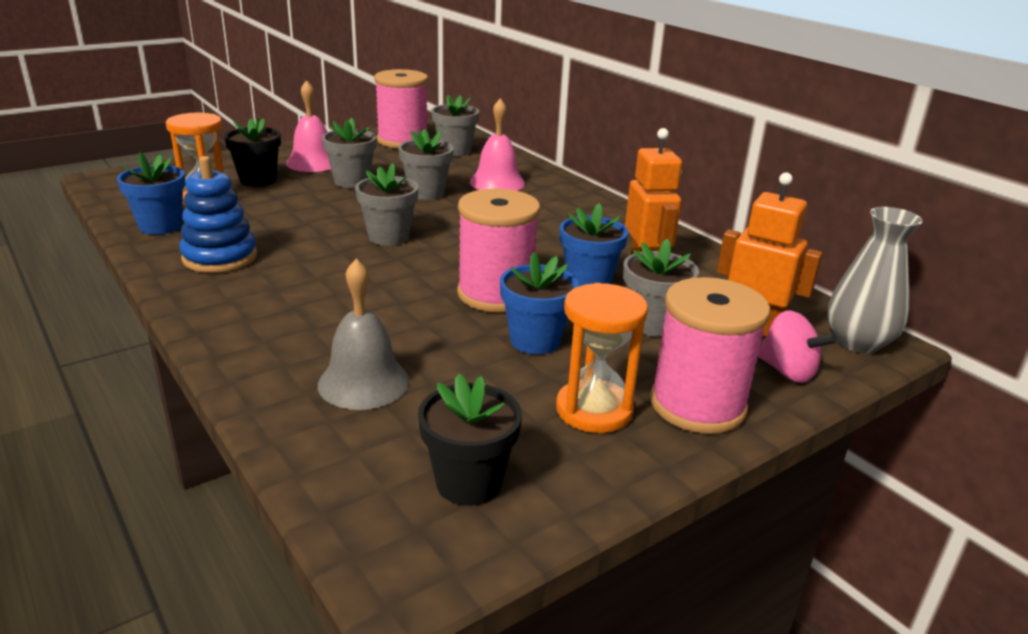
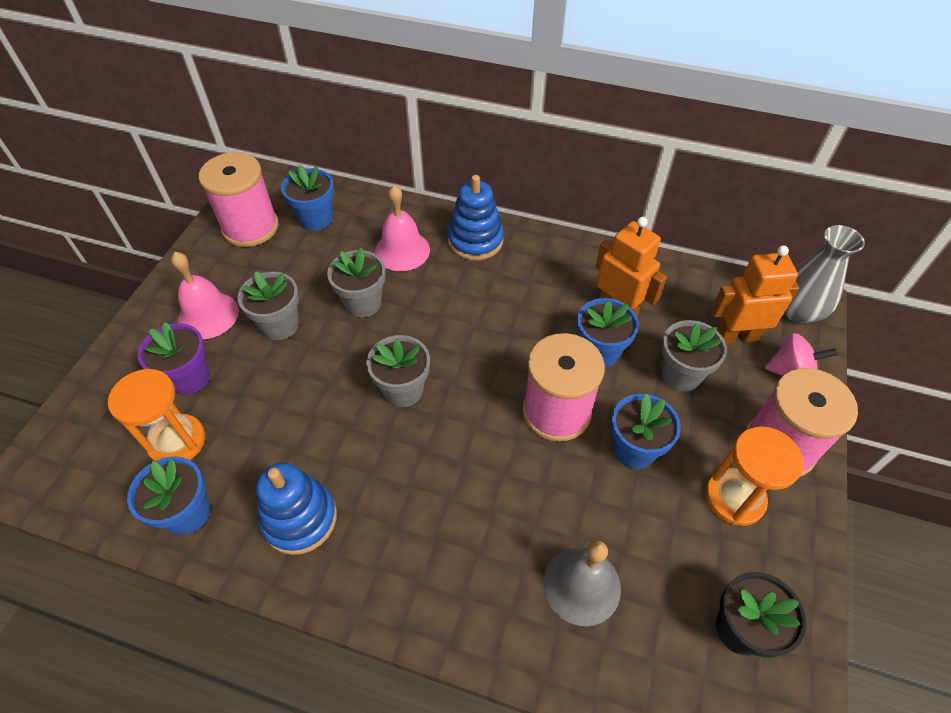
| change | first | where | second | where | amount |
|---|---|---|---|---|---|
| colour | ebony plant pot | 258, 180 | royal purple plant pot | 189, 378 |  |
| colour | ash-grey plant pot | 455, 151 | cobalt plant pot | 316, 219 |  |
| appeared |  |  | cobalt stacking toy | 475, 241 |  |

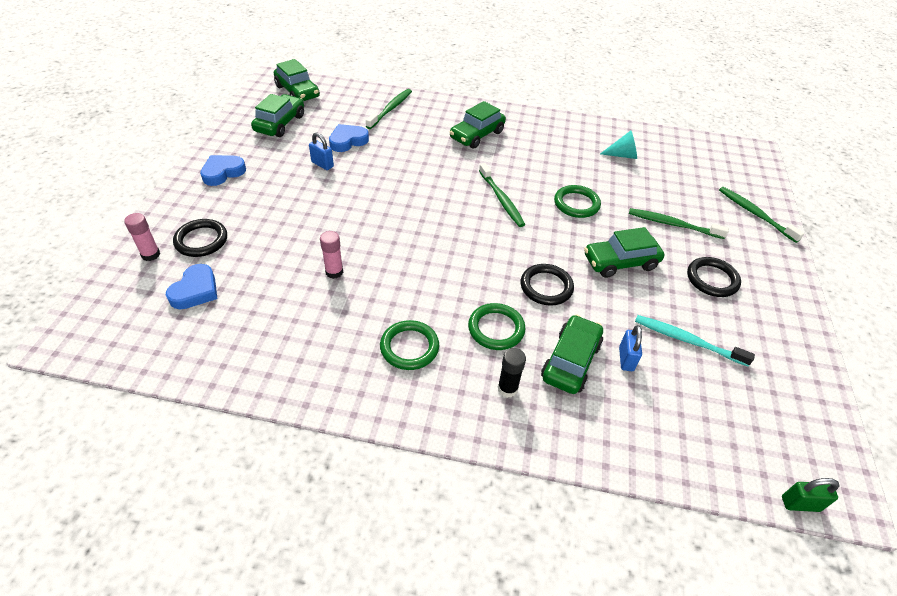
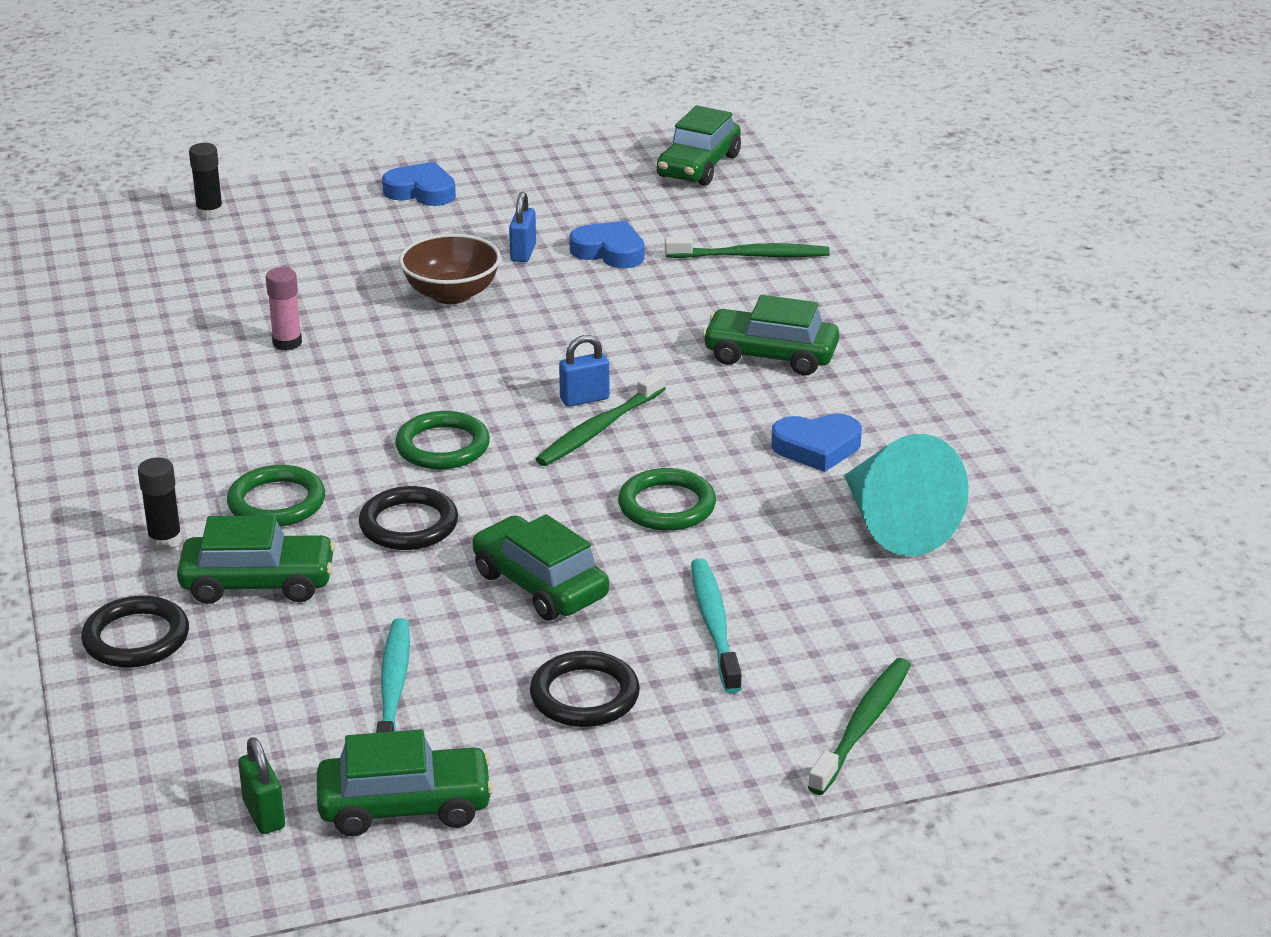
| change | first | where | second | where | amount |
|---|---|---|---|---|---|
| colour | rosy glue | 151, 255 | ebony glue | 210, 213 |  |
| relocated | cobalt heart shape | 195, 291 |  | 817, 448 |  |
| relocated | ebony ring | 201, 240 |  | 136, 638 |  |
| relocated | emerald automobile | 280, 123 |  | 405, 806 |  |
| relocated | emerald ring | 409, 347 |  | 442, 446 |  |
| size | aqua cone shape | 622, 155 |  | 894, 524 | x1.79 |
| relocated | cobalt lock | 626, 359 |  | 584, 399 |  |
| colour | emerald tooth brush | 673, 224 | aqua tooth brush | 714, 625 |  |
| relocated | emerald lock | 800, 504 |  | 264, 814 |  |
| appeared |  |  | russet deep dish | 451, 294 |  |

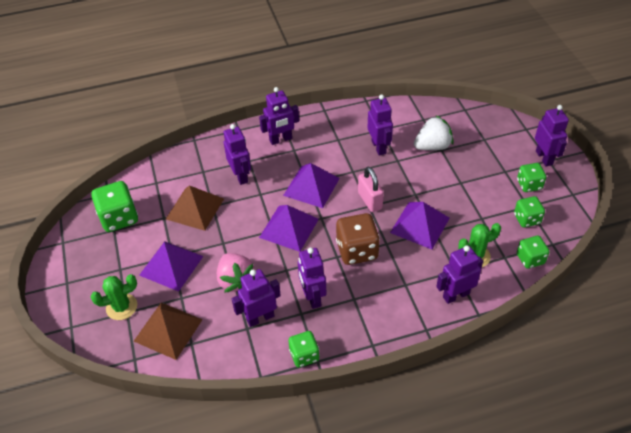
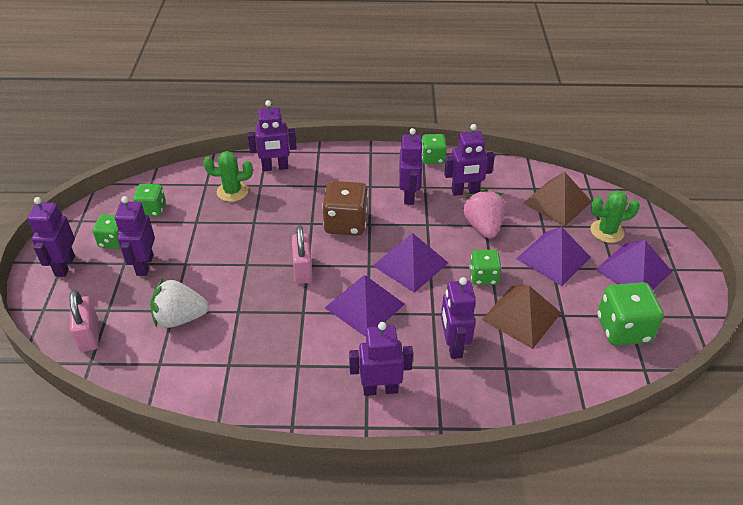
| change | first | where | second | where | amount |
|---|---|---|---|---|---|
| relocated | royal purple robot | 379, 147 |  | 144, 265 |  |
| relocated | royal purple pyramid | 420, 225 |  | 633, 270 |  |
| relocated | emerald game die | 530, 259 |  | 483, 276 |  |
| appeared |  |  | rosy lock | 89, 335 |  |

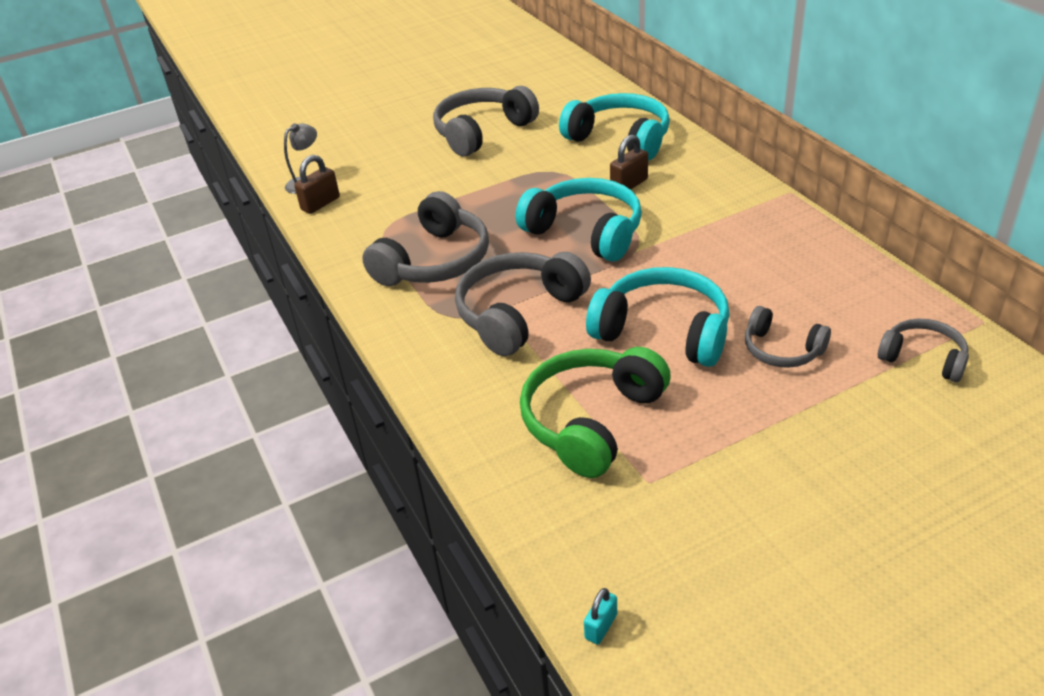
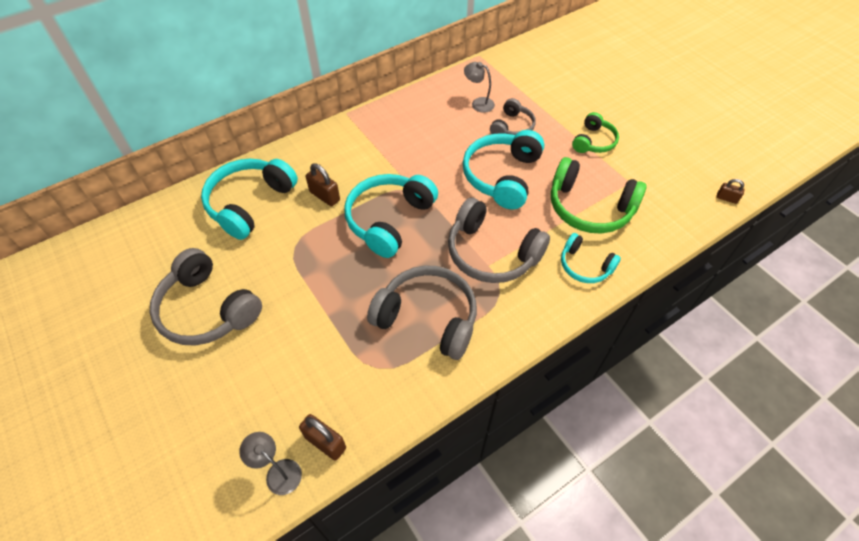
| change | first | where | second | where | amount |
|---|---|---|---|---|---|
| colour | aqua lock | 601, 626 | russet lock | 726, 198 |  |
| missing | ash-grey headset | 923, 358 |  |  |  |
| appeared |  |  | ash-grey lamp | 478, 103 |  |
| appeared |  |  | aqua headset | 584, 266 |  |
| appeared |  |  | emerald headset | 594, 141 |  |

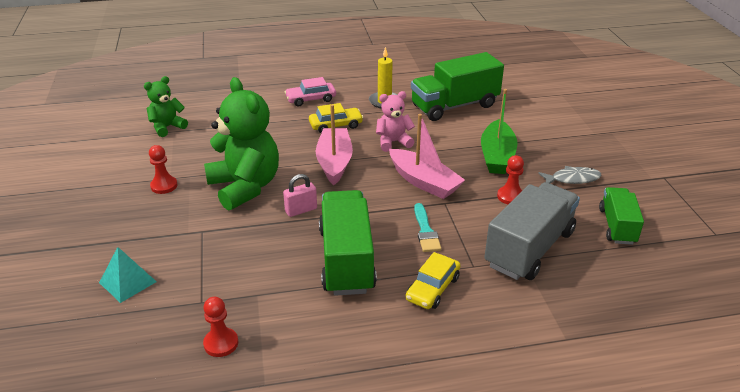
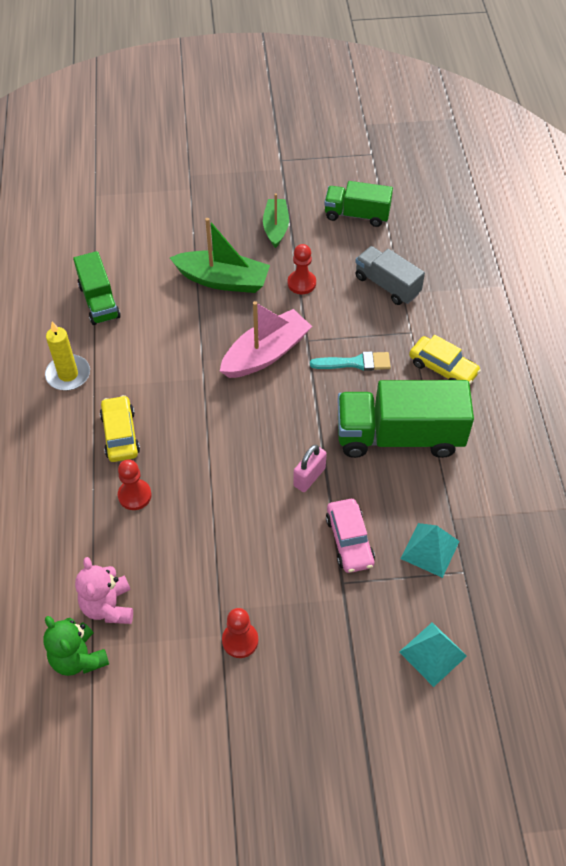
| change | first | where | second | where | amount |
|---|---|---|---|---|---|
| relocated | crimson pawn | 221, 343 |  | 134, 495 |  |
| missing | emerald stuffed bear | 245, 187 |  |  |  |
| spun | rosy lock | 301, 210 |  | 309, 477 | 60 degrees clockwise |
| relocated | rosy automobile | 311, 99 |  | 349, 540 |  |
| missing | rosy toy boat | 334, 163 |  |  |  |
| relocated | rosy stuffed bear | 393, 142 |  | 108, 606 |  |
| size | emerald toy truck | 454, 106 |  | 99, 301 | x0.60 |
| size | ash-grey toy truck | 529, 249 |  | 387, 285 | x0.60 |
| exchanged | ash-grey fish figure | 572, 179 | emerald toy boat | 276, 227 |  |
| appeared |  |  | aqua pyramid | 430, 550 |  |

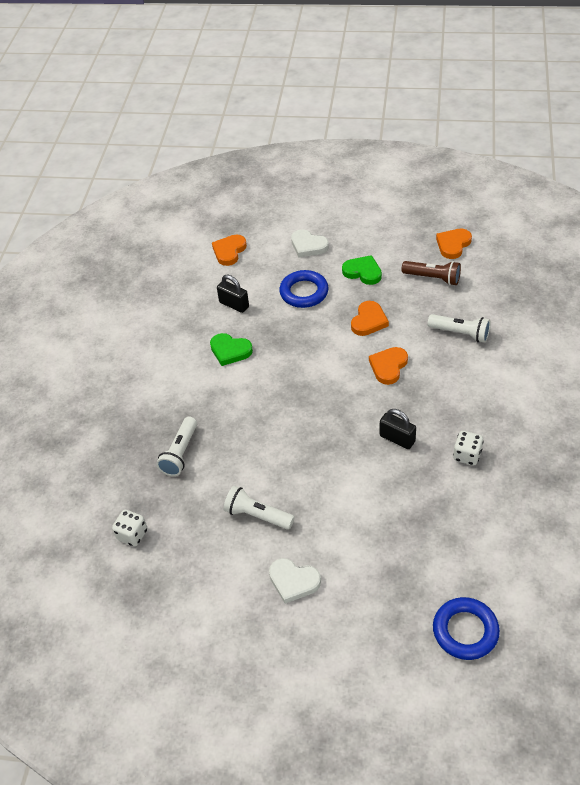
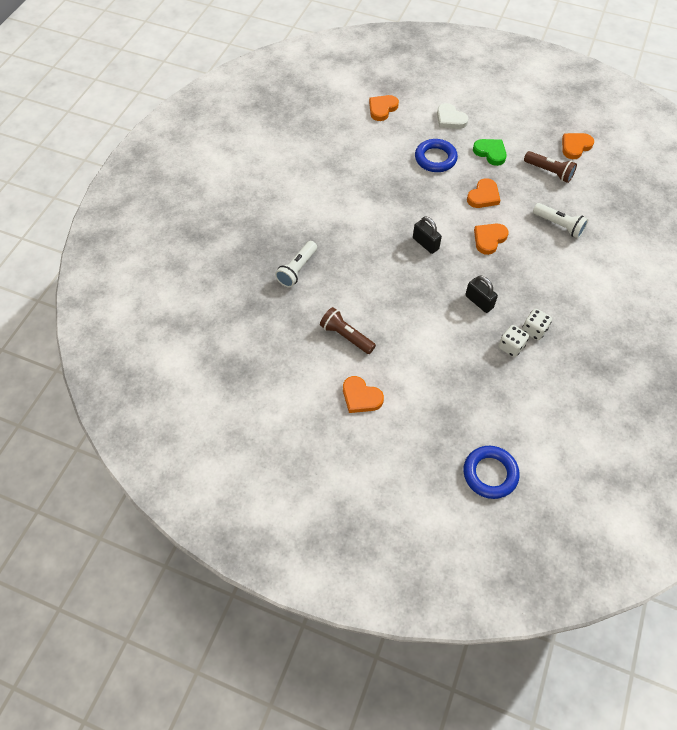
| change | first | where | second | where | amount |
|---|---|---|---|---|---|
| relocated | snow-white game die | 132, 535 |  | 511, 347 |  |
| missing | emerald heart shape | 230, 351 |  |  |  |
| relocated | ebony lock | 234, 304 |  | 425, 243 |  |
| colour | snow-white flashlight | 257, 515 | russet flashlight | 346, 336 |  |
| colour | snow-white heart shape | 293, 581 | orange heart shape | 361, 397 |  |

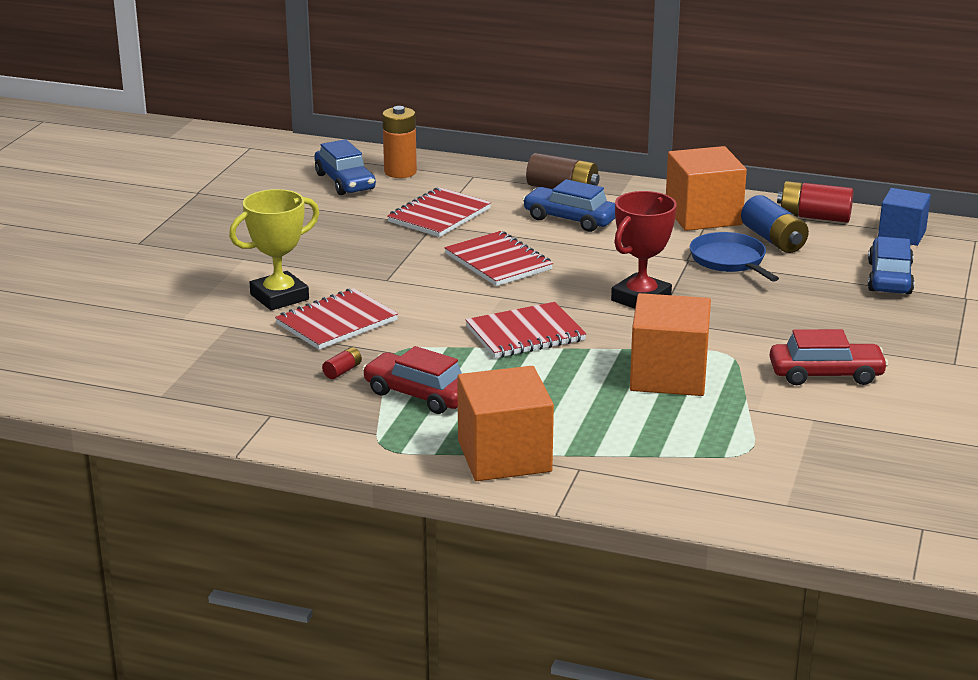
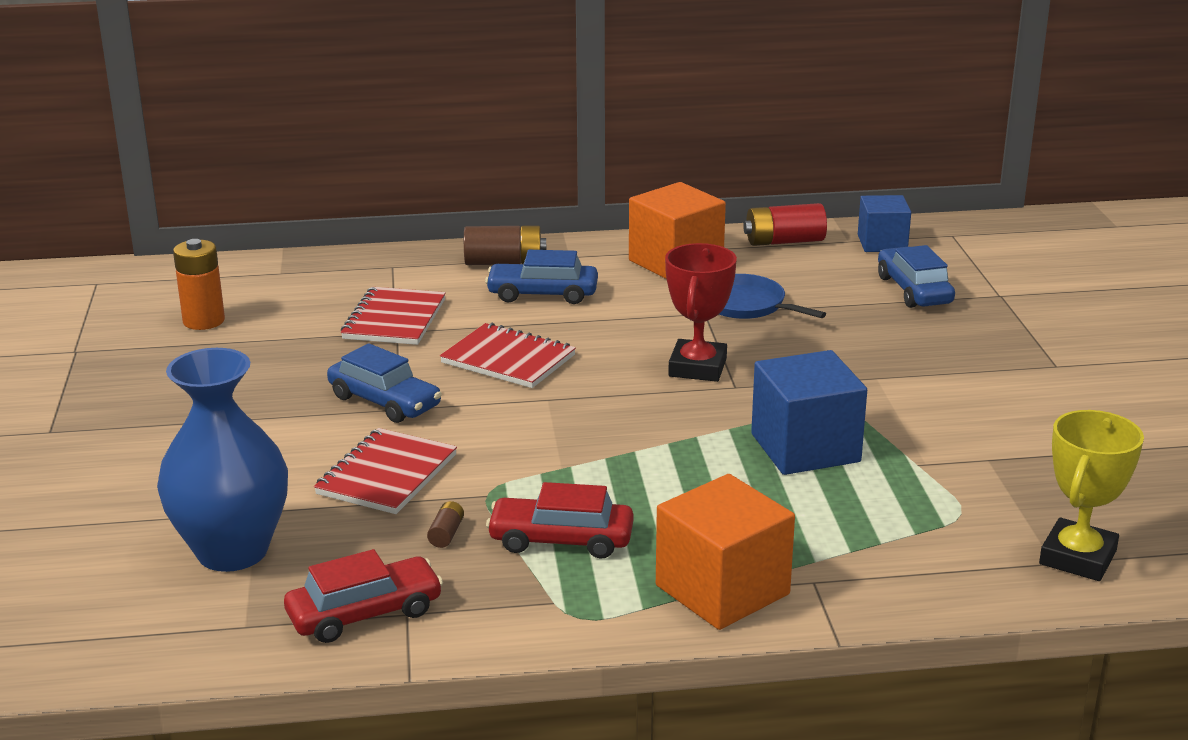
| change | first | where | second | where | amount |
|---|---|---|---|---|---|
| relocated | yellow trophy | 279, 297 |  | 1077, 557 |  |
| relocated | cobalt automobile | 345, 182 |  | 384, 401 |  |
| colour | crimson AA battery | 342, 371 | russet AA battery | 446, 534 |  |
| relocated | orange AA battery | 400, 172 |  | 204, 321 |  |
| missing | crimson notepad | 525, 334 |  |  |  |
| colour | orange solid cube | 668, 376 | cobalt solid cube | 805, 448 |  |
| missing | cobalt AA battery | 773, 240 |  |  |  |
| relocated | crimson automobile | 826, 374 |  | 365, 613 |  |
| appeared |  |  | cobalt flower vase | 232, 551 |  |

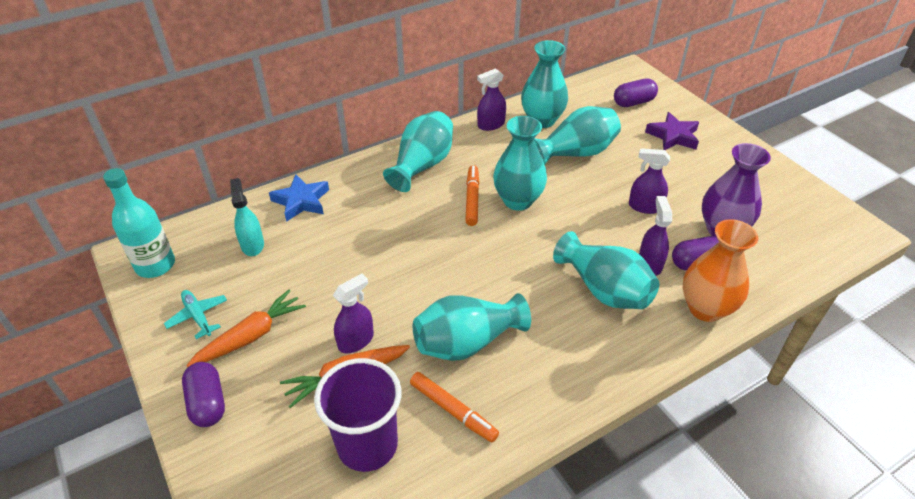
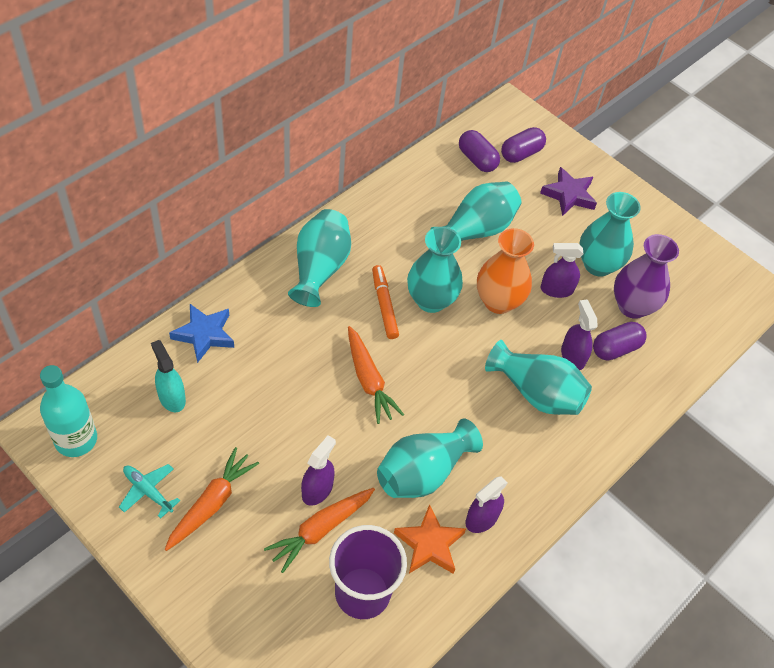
| change | first | where | second | where | amount |
|---|---|---|---|---|---|
| relocated | royal purple pill shape | 208, 403 |  | 477, 160 |  |
| exchanged | orange felt pen | 453, 410 | orange star shape | 429, 544 |  |
| relocated | royal purple spray bottle | 491, 125 |  | 481, 519 |  |
| relocated | aqua flower vase | 542, 120 |  | 598, 265 |  |
| relocated | orange flower vase | 705, 308 |  | 498, 301 |  |
| appeared |  |  | orange root vegetable | 368, 380 |  |

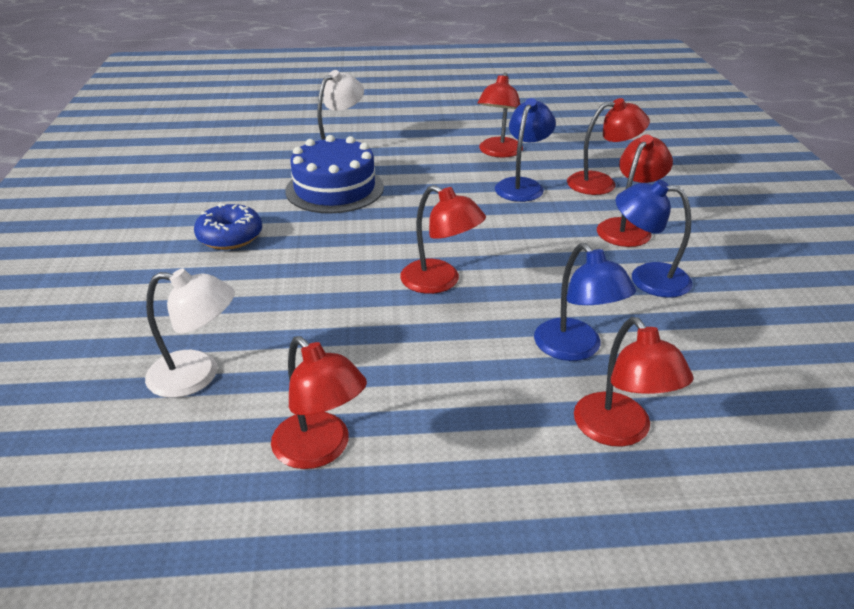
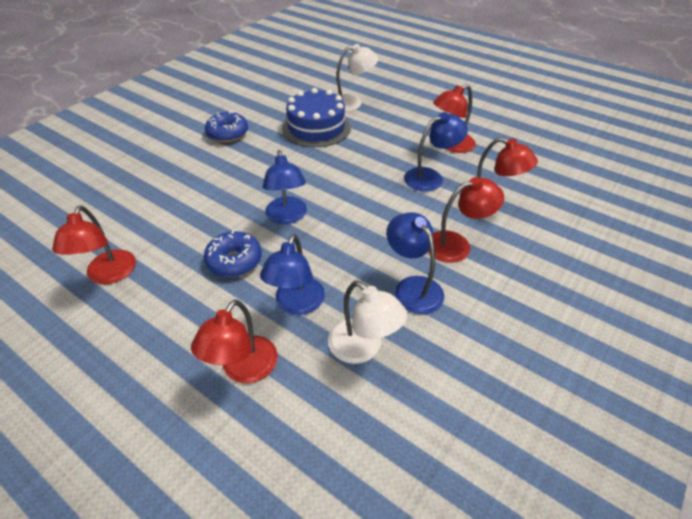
| change | first | where | second | where | amount |
|---|---|---|---|---|---|
| relocated | snow-white lamp | 197, 375 |  | 363, 348 |  |
| colour | crimson lamp | 440, 282 | cobalt lamp | 287, 217 |  |
| appeared |  |  | cobalt donut | 234, 261 |  |

